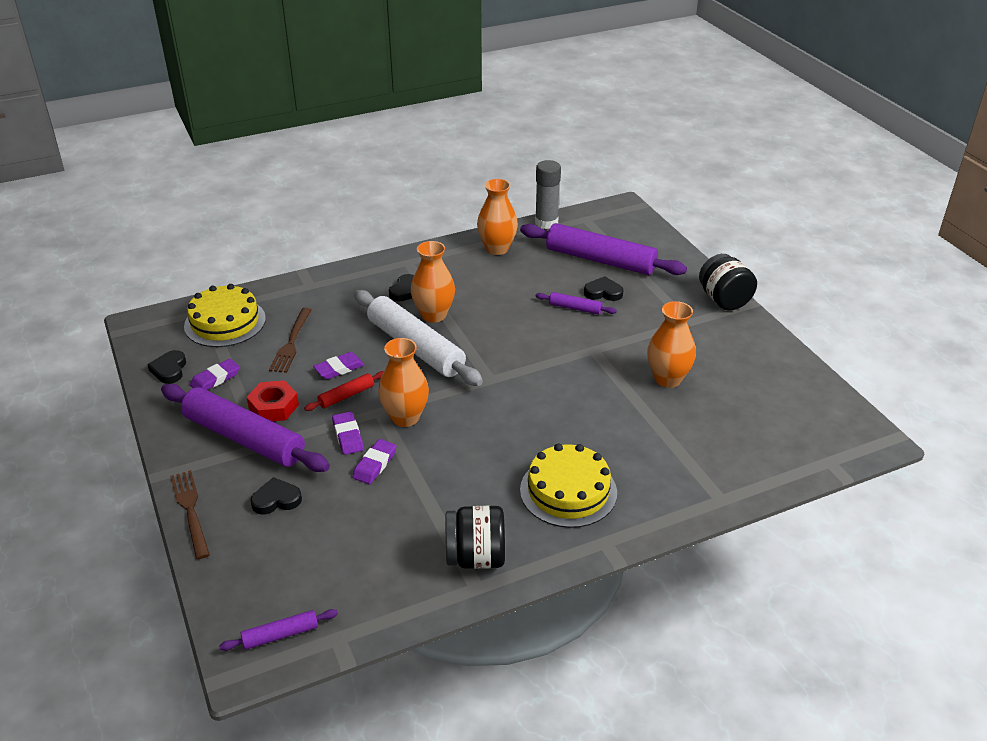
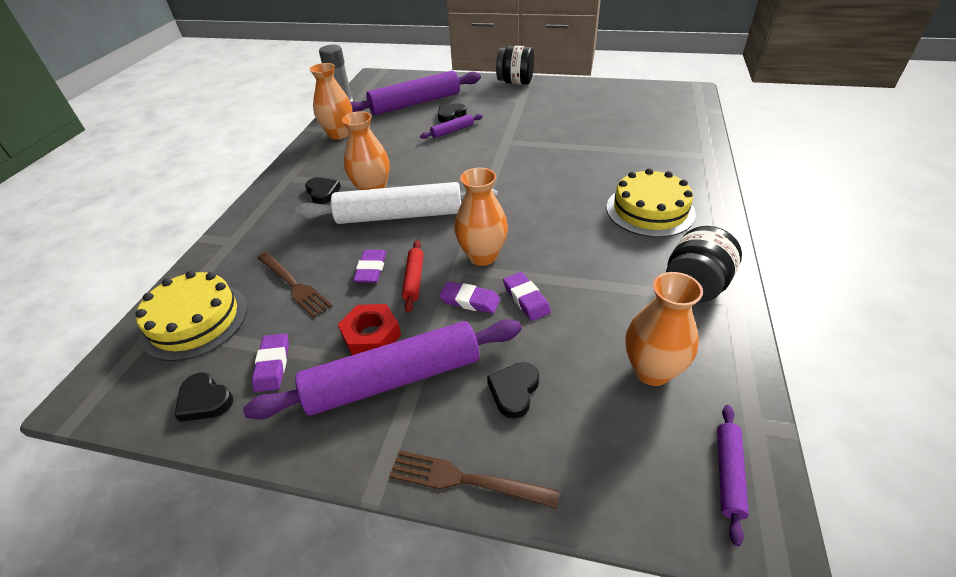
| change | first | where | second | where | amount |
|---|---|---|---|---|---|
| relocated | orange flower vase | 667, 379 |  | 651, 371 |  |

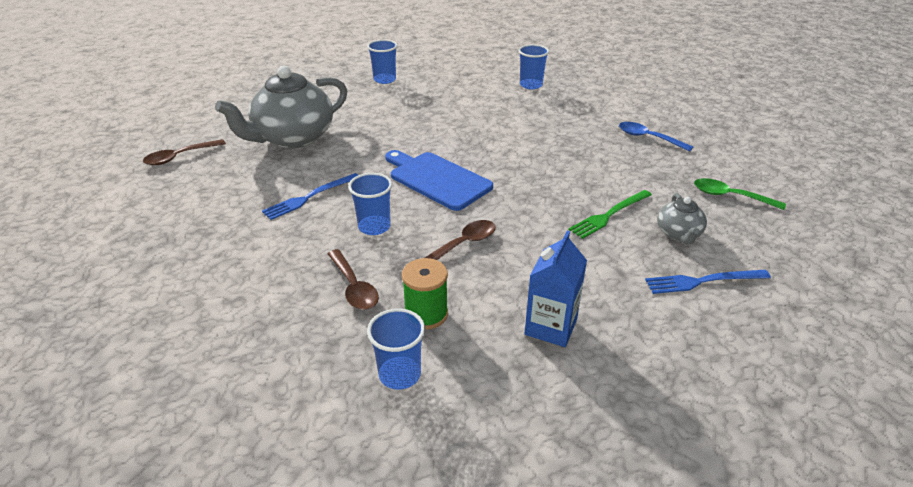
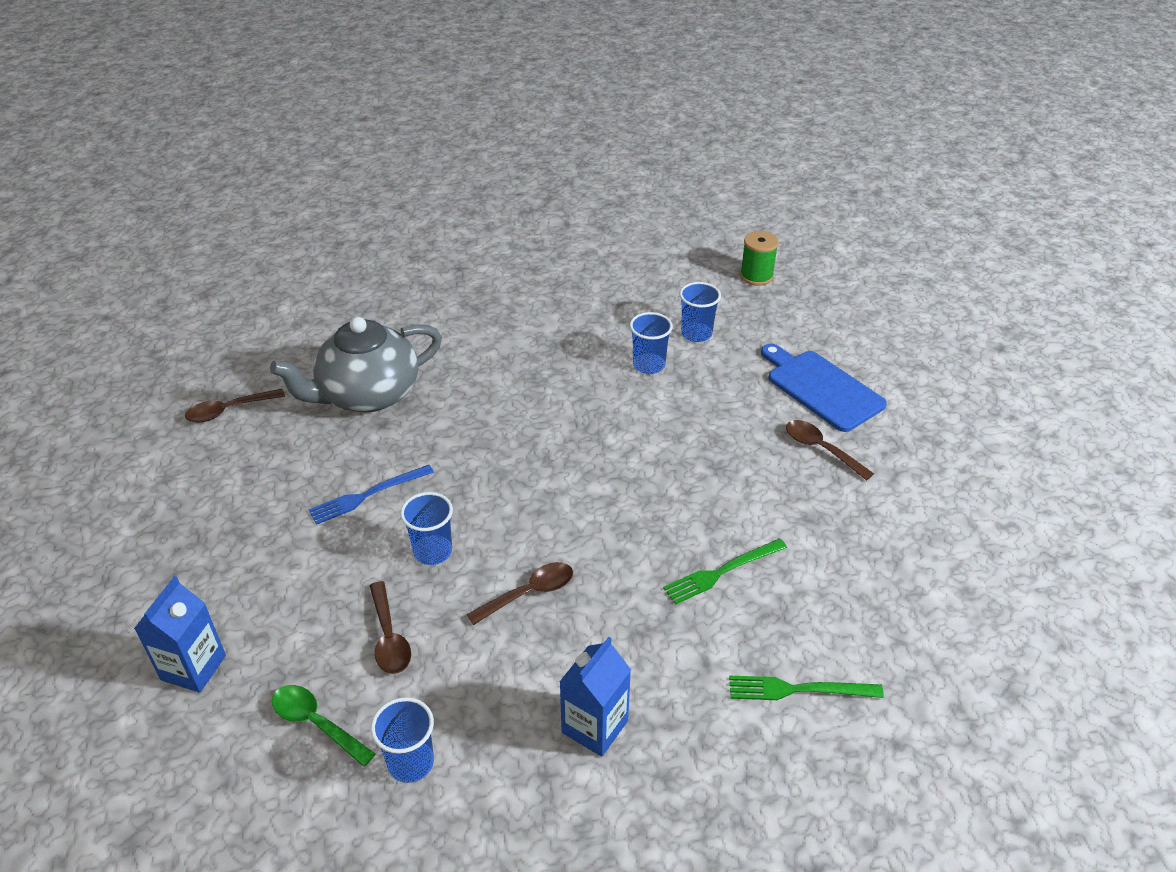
| change | first | where | second | where | amount |
|---|---|---|---|---|---|
| relocated | cobalt tumbler | 384, 79 |  | 649, 365 |  |
| relocated | cobalt bread board | 437, 179 |  | 821, 388 |  |
| relocated | emerald reel of thread | 426, 314 |  | 756, 276 |  |
| colour | cobalt teaspoon | 648, 138 | russet teaspoon | 821, 449 |  |
| colour | cobalt dinner fork | 704, 281 | emerald dinner fork | 799, 689 |  |
| missing | ash-grey tea pot | 678, 234 |  |  |  |
| relocated | emerald teaspoon | 730, 196 |  | 316, 723 |  |
| appeared |  |  | cobalt milk carton | 193, 667 |  |

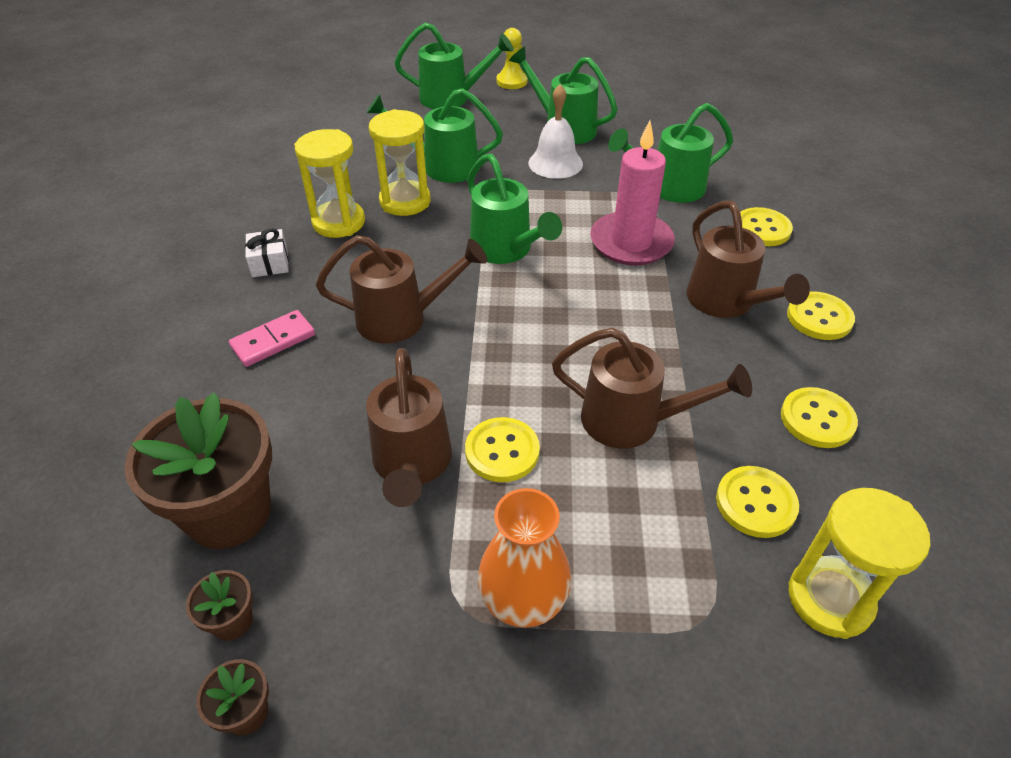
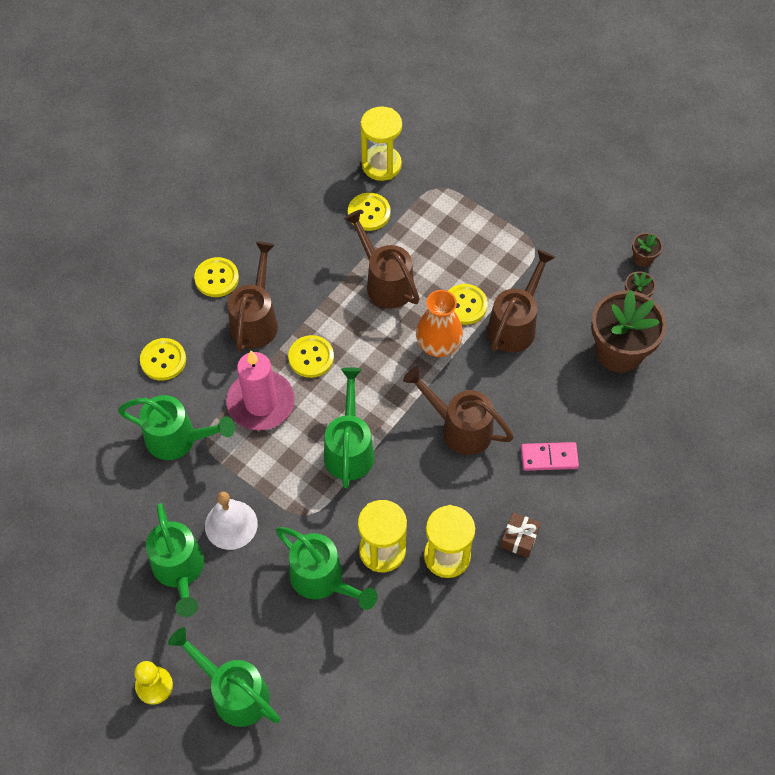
| change | first | where | second | where | amount |
|---|---|---|---|---|---|
| colour | snow-white wrapped gift | 270, 263 | russet wrapped gift | 519, 538 |  |
| relocated | orange flower vase | 523, 602 |  | 438, 346 |  |
| relocated | yellow sewing button | 817, 419 |  | 311, 357 |  |

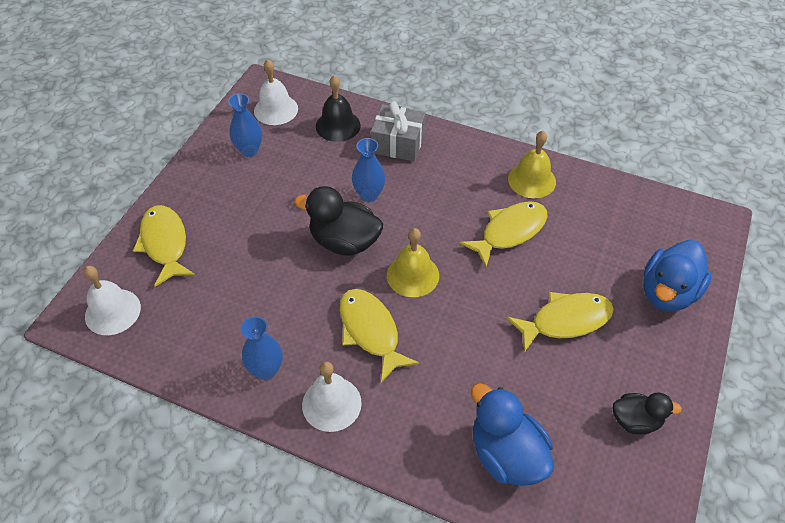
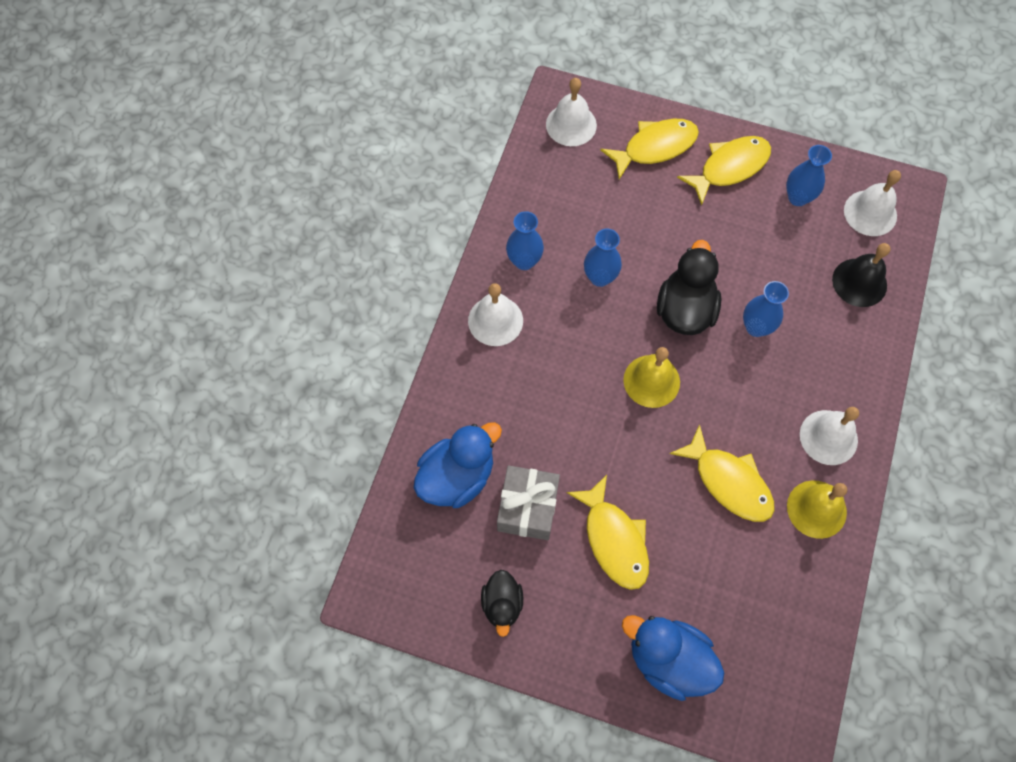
| change | first | where | second | where | amount |
|---|---|---|---|---|---|
| relocated | yellow fish figure | 370, 331 |  | 729, 168 |  |
| relocated | ash-grey wrapped gift | 398, 143 |  | 527, 507 |  |
| appeared |  |  | cobalt flower vase | 600, 277 |  |
| appeared |  |  | snow-white hand bell | 828, 437 |  |

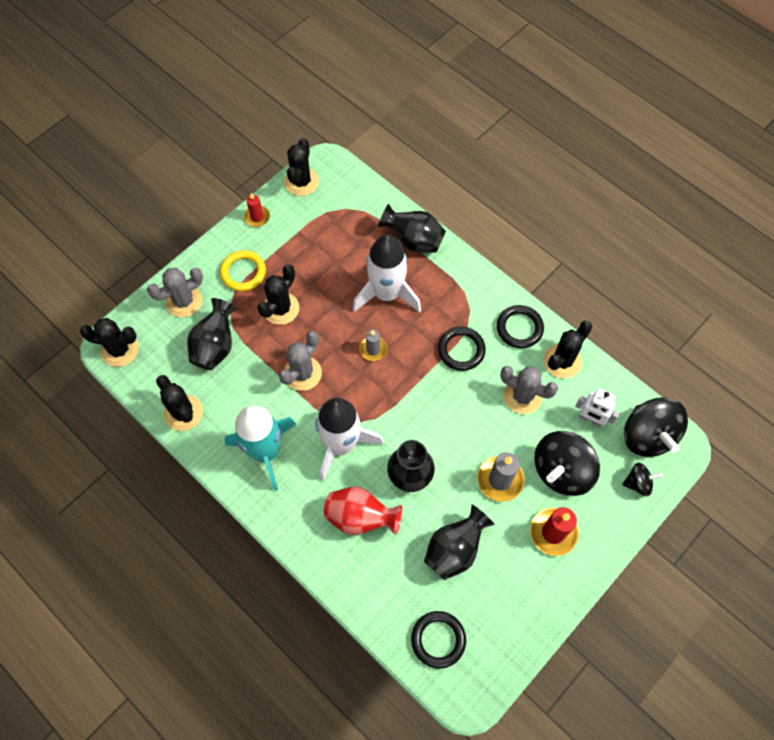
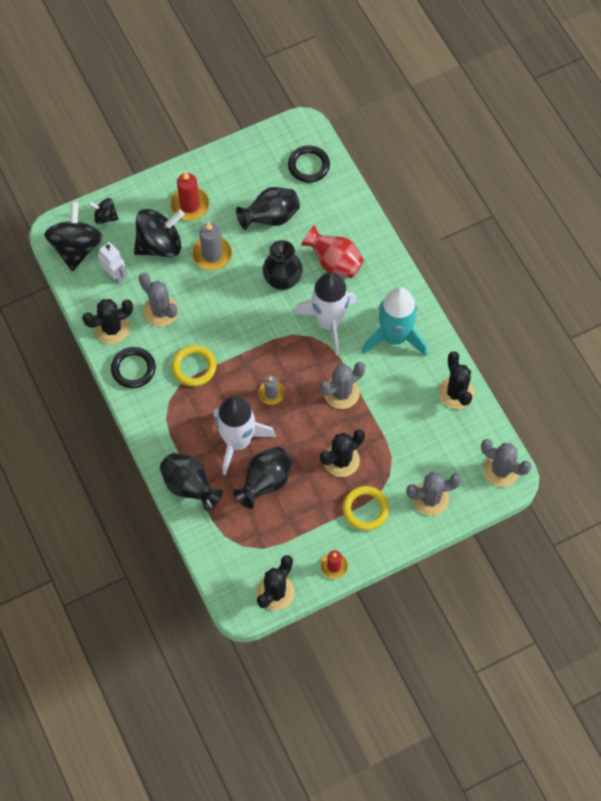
| change | first | where | second | where | amount |
|---|---|---|---|---|---|
| colour | ebony saguaro cactus | 119, 350 | ash-grey saguaro cactus | 501, 470 |  |
| relocated | ebony flower vase | 215, 346 |  | 265, 482 |  |
| colour | ebony ring | 461, 350 | yellow ring | 194, 367 |  |

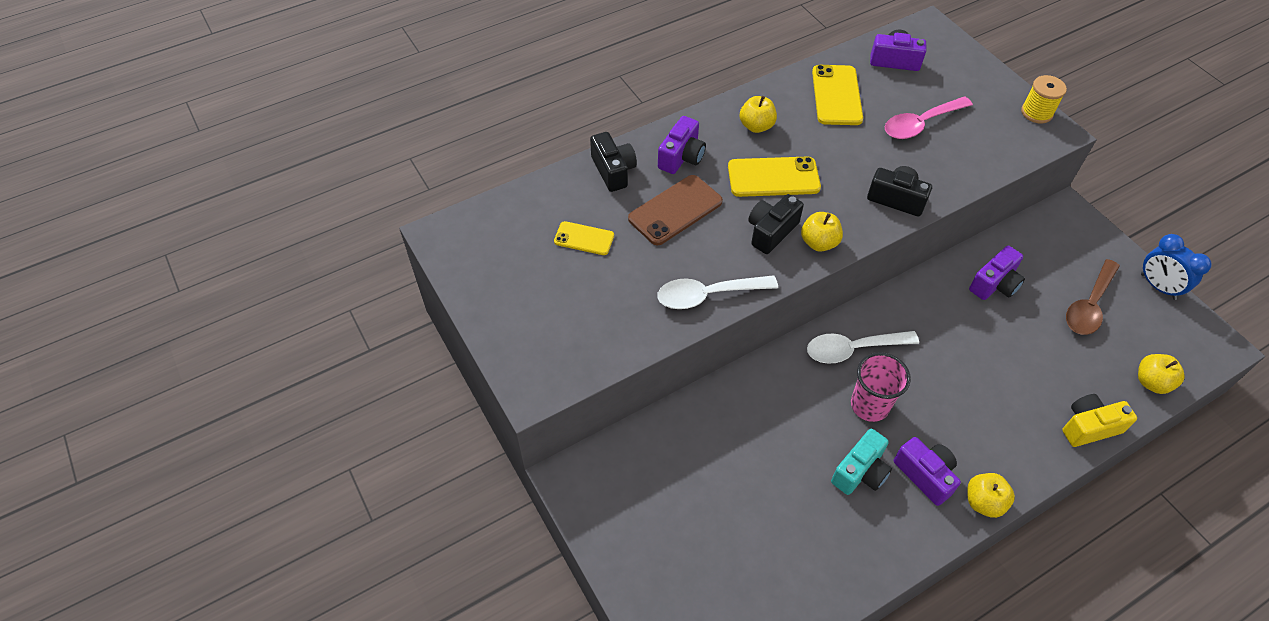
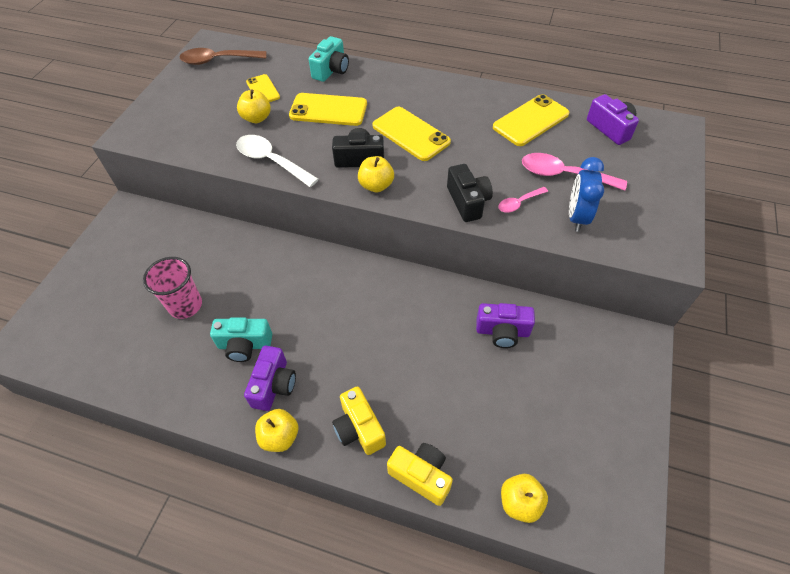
| change | first | where | second | where | amount |
|---|---|---|---|---|---|
| colour | ebony photo camera | 613, 171 | aqua photo camera | 331, 70 |  |
| colour | russet phone | 675, 210 | yellow phone | 328, 110 |  |
| missing | royal purple photo camera | 681, 157 |  |  |  |
| relocated | yellow apple fruit | 756, 126 |  | 257, 118 |  |
| missing | snow-white teaspoon | 853, 349 |  |  |  |
| relocated | rosy tumbler | 869, 405 |  | 185, 305 |  |
| missing | yellow reel of thread | 1036, 113 |  |  |  |
| relocated | russet teaspoon | 1089, 305 |  | 218, 60 |  |
| relocated | cobalt clock | 1158, 286 |  | 577, 217 |  |
| appeared |  |  | yellow photo camera | 359, 428 |  |
| appeared |  |  | rosy teaspoon | 519, 203 |  |

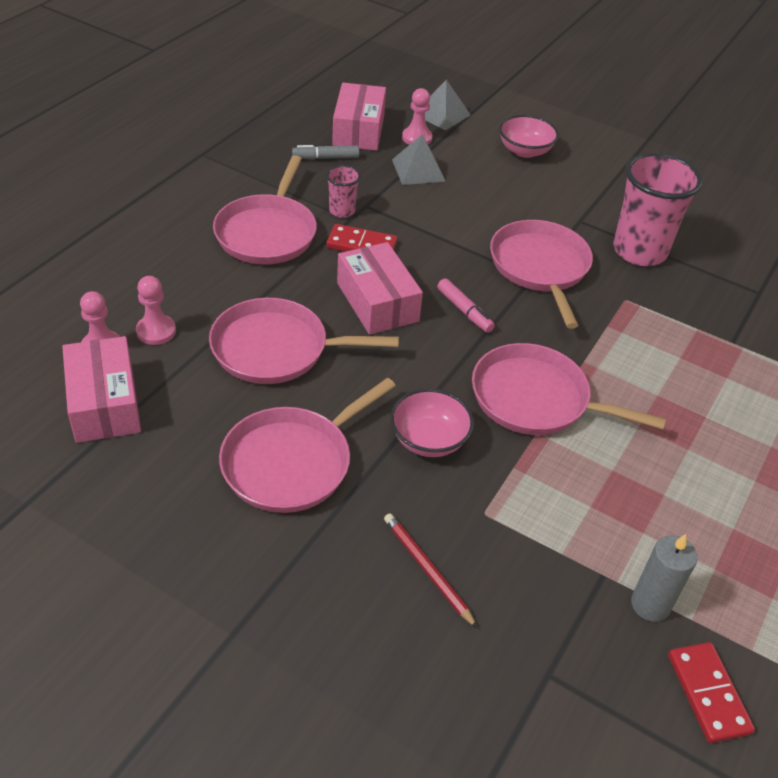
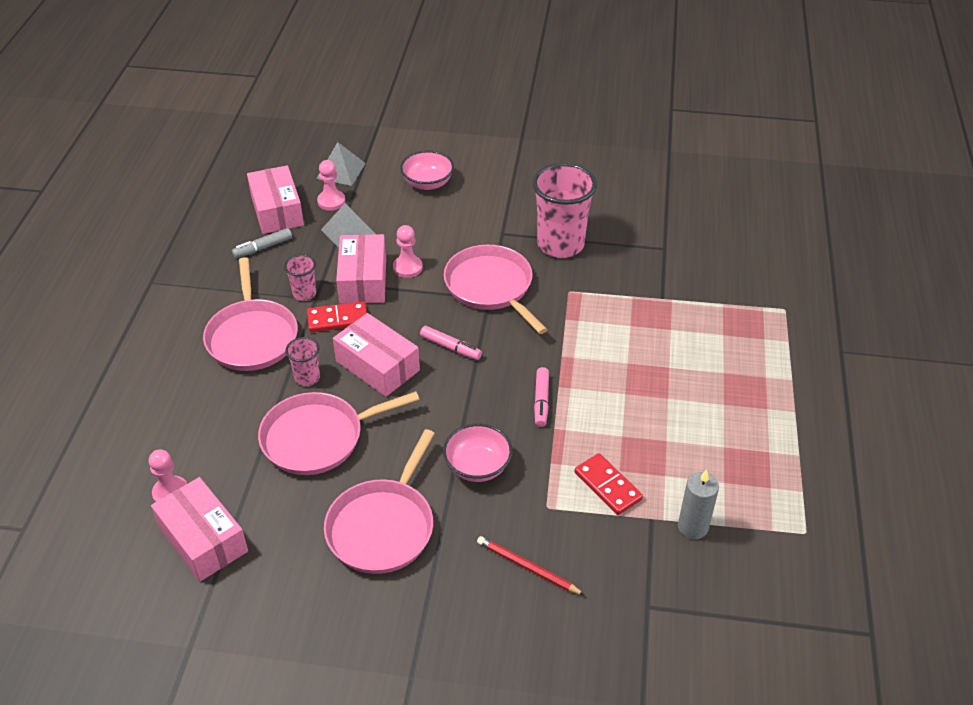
| change | first | where | second | where | amount |
|---|---|---|---|---|---|
| relocated | rosy pawn | 156, 331 |  | 407, 267 |  |
| exchanged | rosy frying pan | 536, 399 | rosy felt pen | 541, 401 |  |
| relocated | crimson domino piece | 708, 694 |  | 608, 486 |  |
| appeared |  |  | rosy tumbler | 307, 378 |  |
| appeared |  |  | rosy parcel | 363, 280 |  |

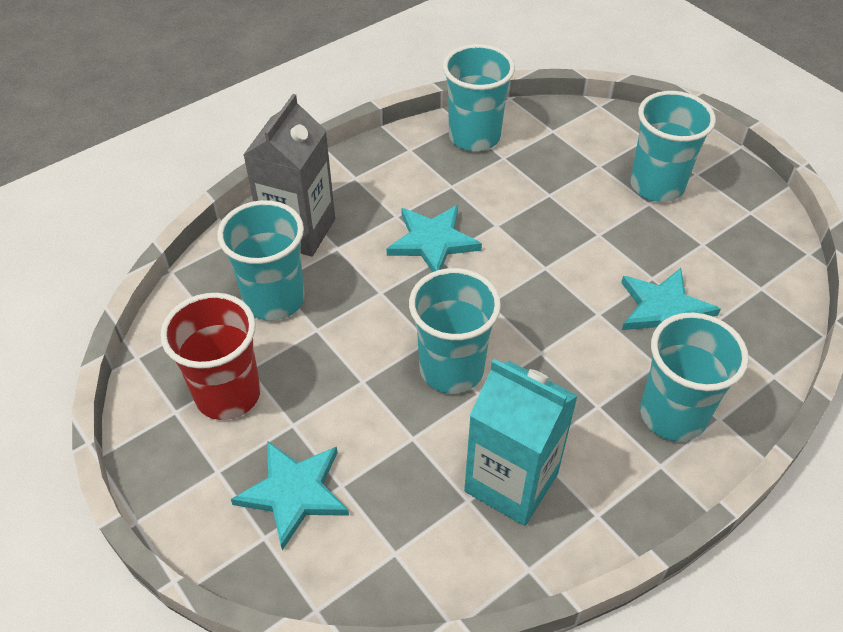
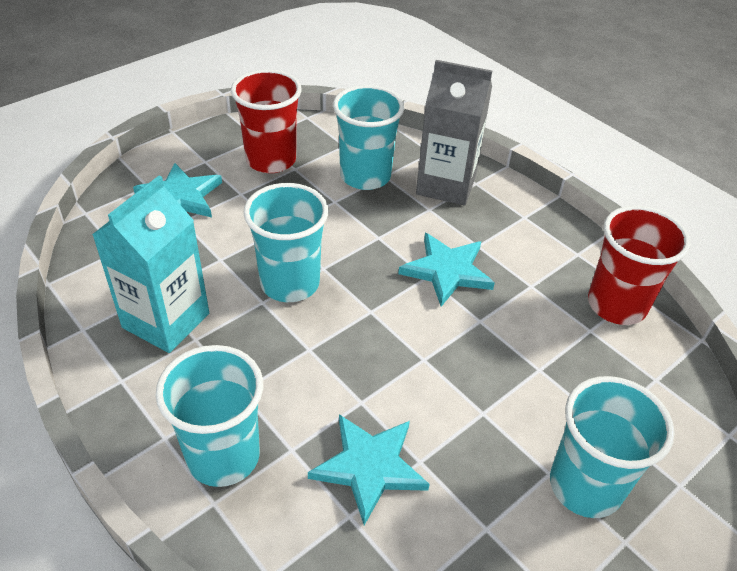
| change | first | where | second | where | amount |
|---|---|---|---|---|---|
| colour | aqua tumbler | 474, 137 | crimson tumbler | 616, 305 |  |

